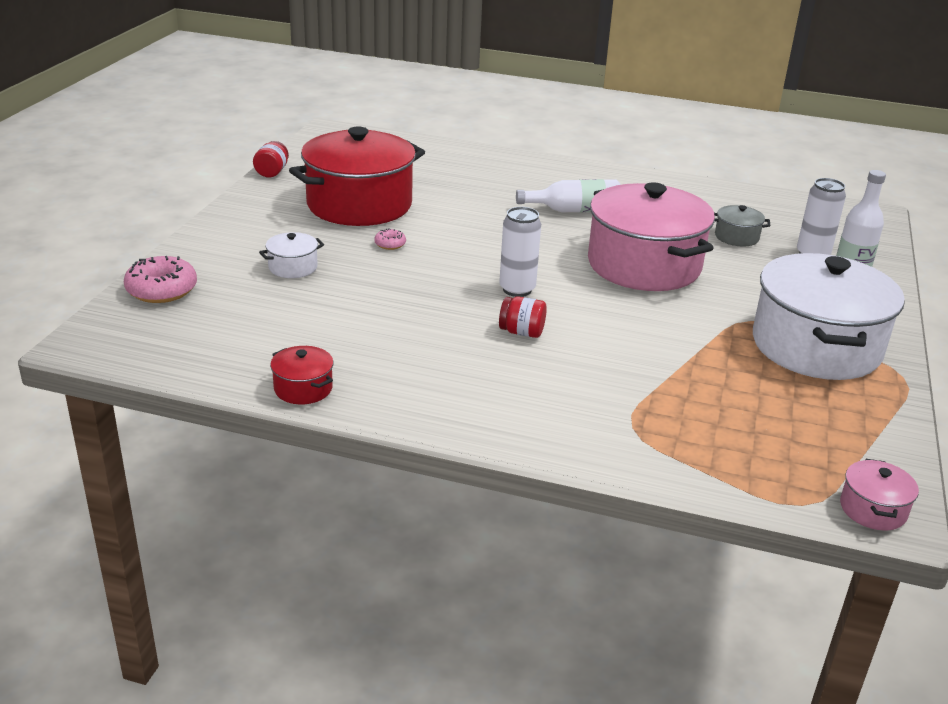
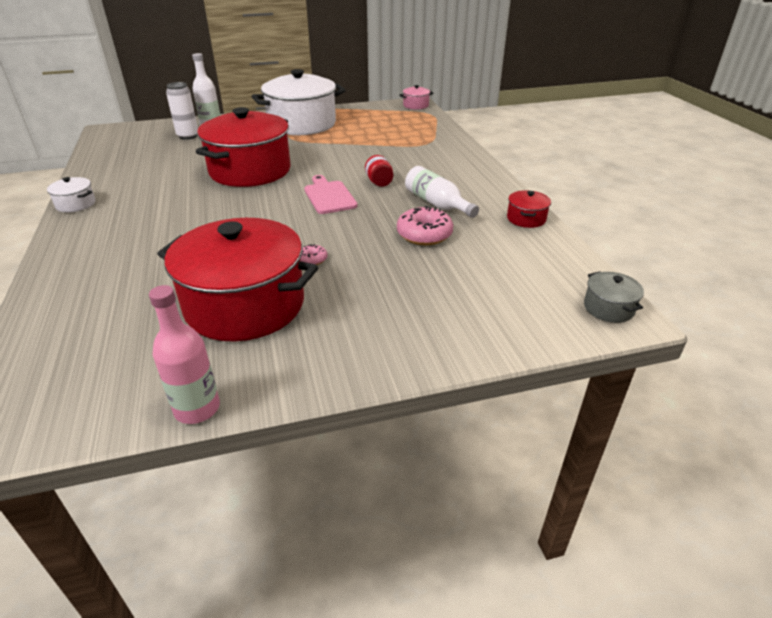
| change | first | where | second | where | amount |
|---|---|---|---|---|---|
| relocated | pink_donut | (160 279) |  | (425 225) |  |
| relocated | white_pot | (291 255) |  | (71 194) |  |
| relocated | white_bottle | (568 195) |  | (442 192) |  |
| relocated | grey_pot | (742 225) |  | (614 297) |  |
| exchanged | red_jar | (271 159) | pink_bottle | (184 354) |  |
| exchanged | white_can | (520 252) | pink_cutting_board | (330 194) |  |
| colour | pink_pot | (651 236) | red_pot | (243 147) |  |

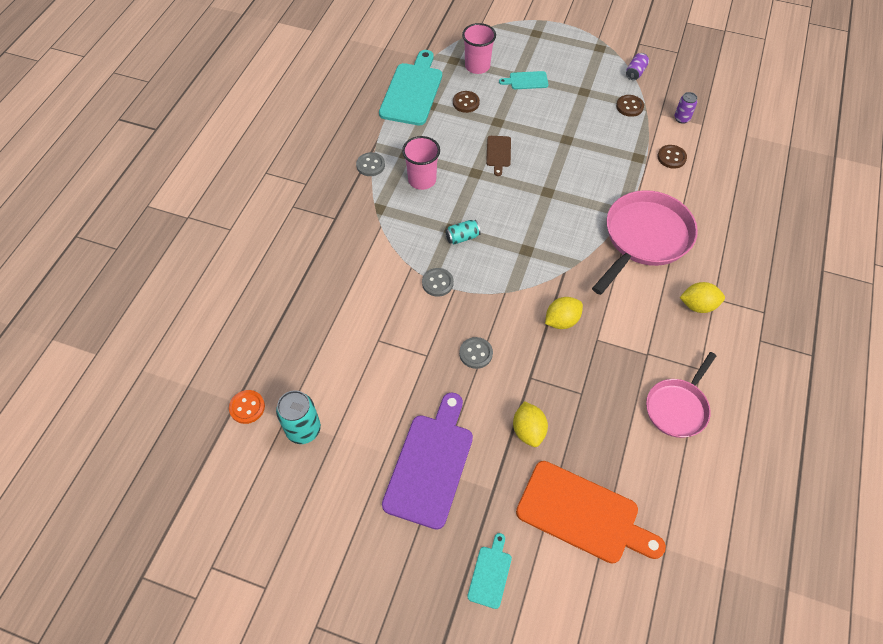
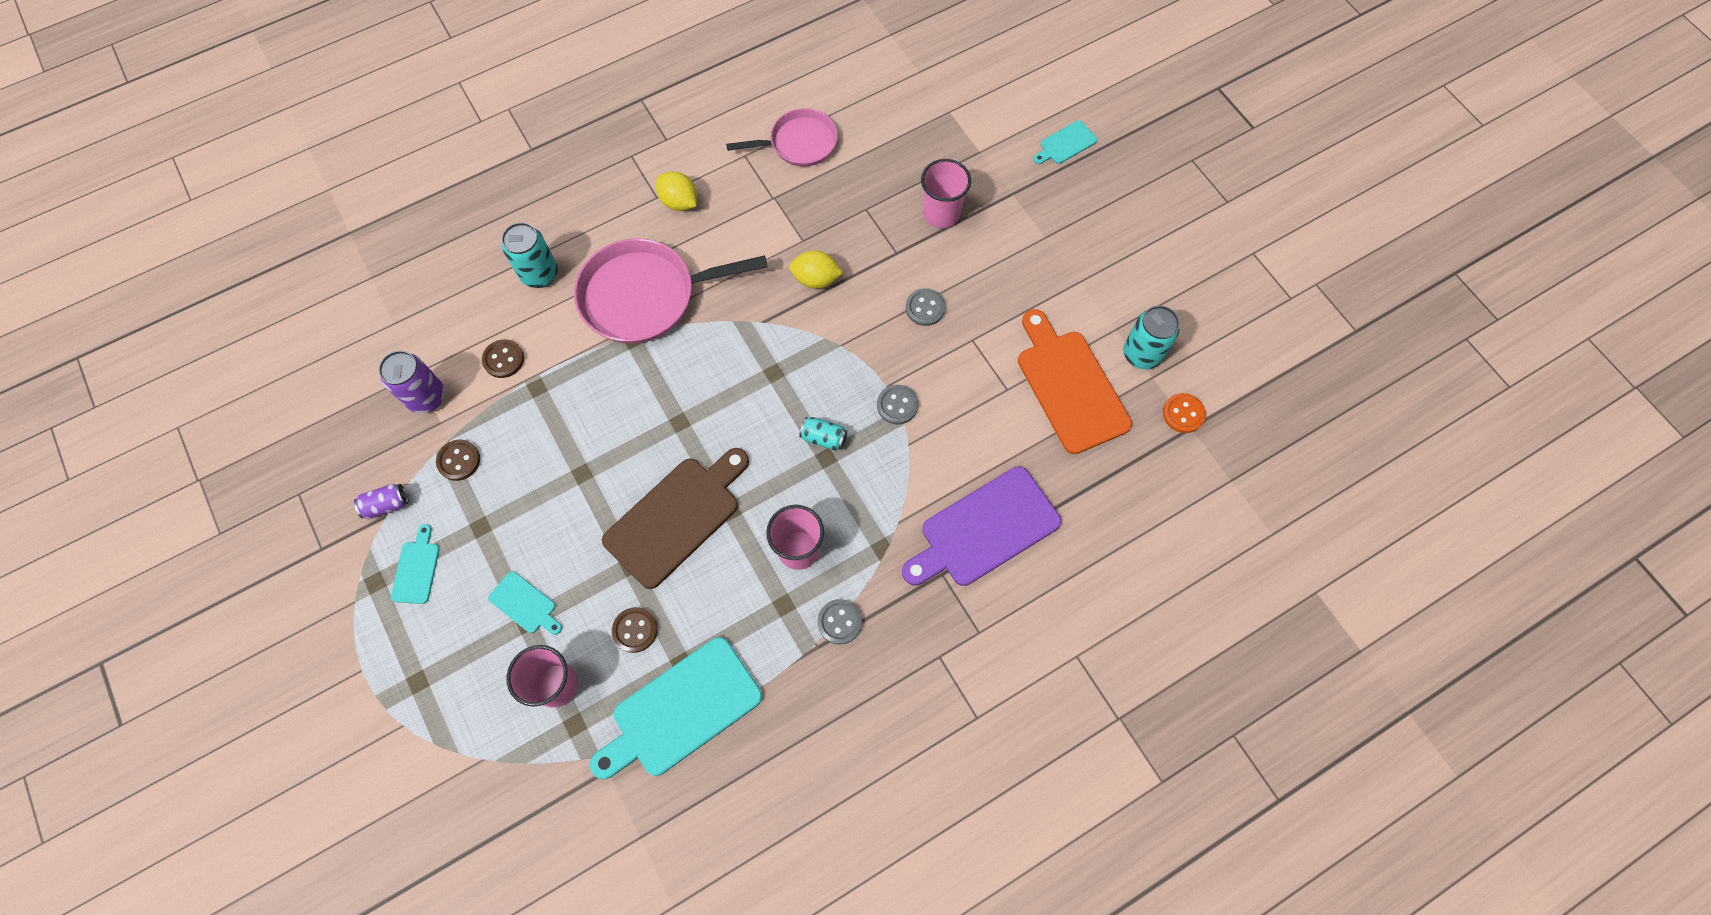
| change | first | where | second | where | amount |
|---|---|---|---|---|---|
| appeared |  |  | turquoise_cutting_board | (415 564) |  |
| appeared |  |  | turquoise_can | (530 255) |  |
| relocated | purple_cutting_board | (427 461) |  | (981 526) |  |
| relocated | orange_cutting_board | (591 512) |  | (1075 381) |  |
| exchanged | yellow_lemon | (530 424) | pink_cup | (946 193) |  |
| size | brown_cutting_board | (498 156) |  | (675 518) | x2.10 |
| size | purple_can | (685 108) |  | (411 382) | x1.66 |

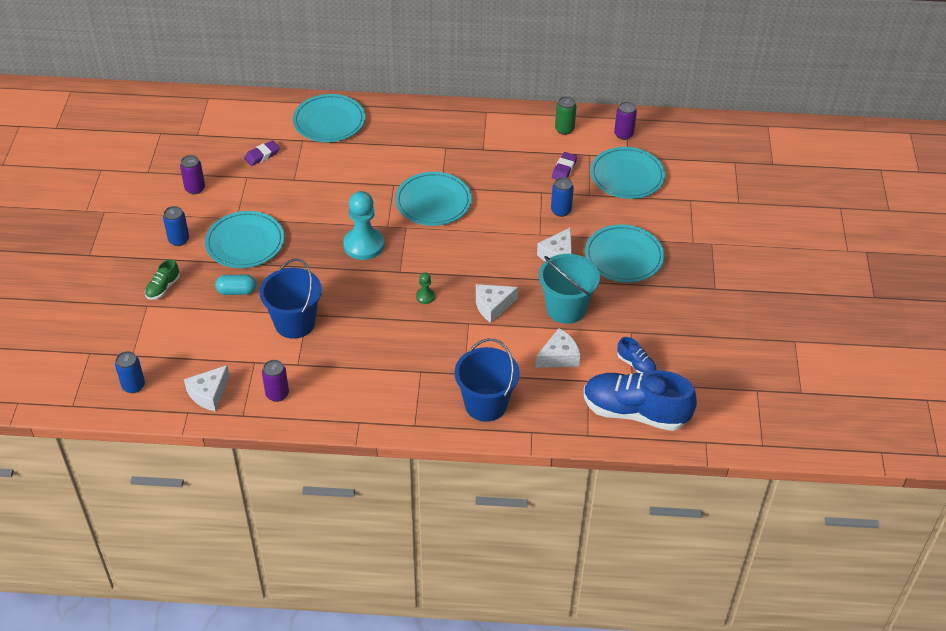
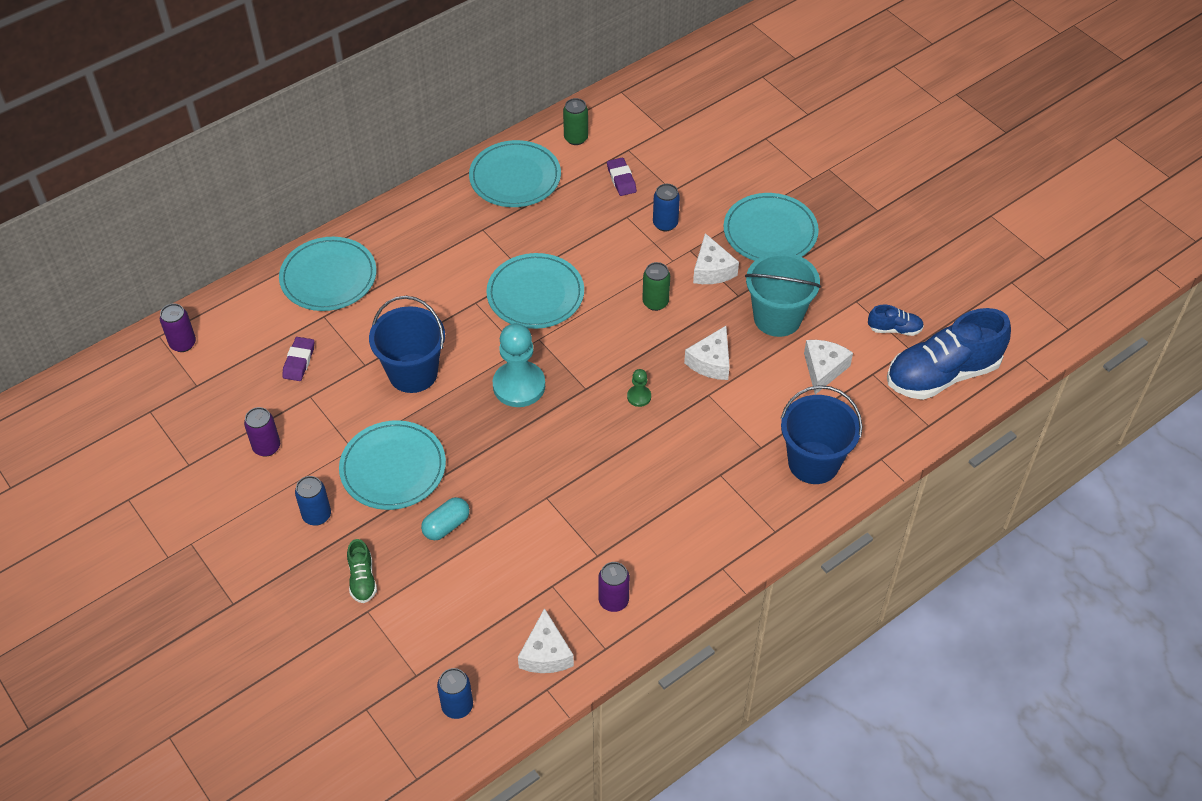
| change | first | where | second | where | amount |
|---|---|---|---|---|---|
| appeared |  |  | green_can | (656 286) |  |
| relocated | blue_bucket | (290 298) |  | (407 344) |  |
| relocated | turquoise_plate | (627 173) |  | (515 173) |  |
| relocated | purple_can | (625 121) |  | (178 327) |  |

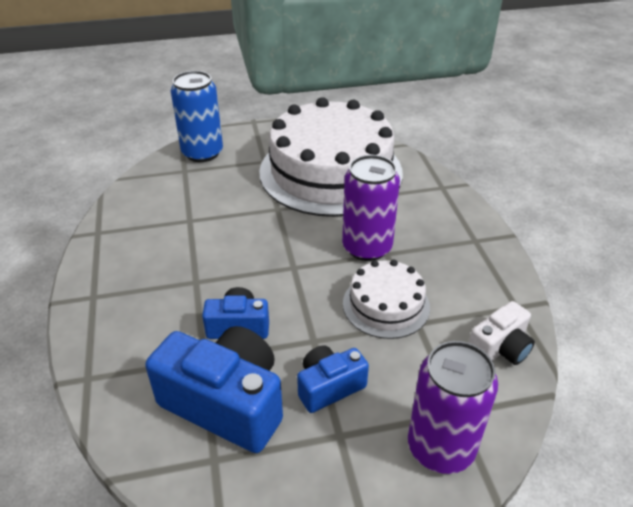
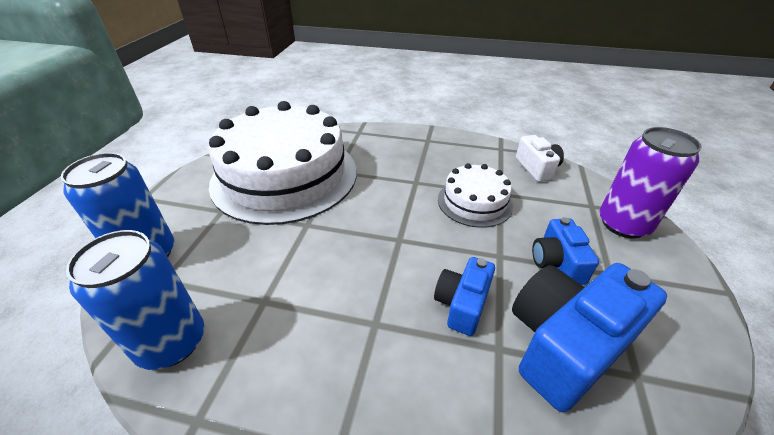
| change | first | where | second | where | amount |
|---|---|---|---|---|---|
| missing | purple_can | (371 208) |  |  |  |
| appeared |  |  | blue_can | (135 300) |  |

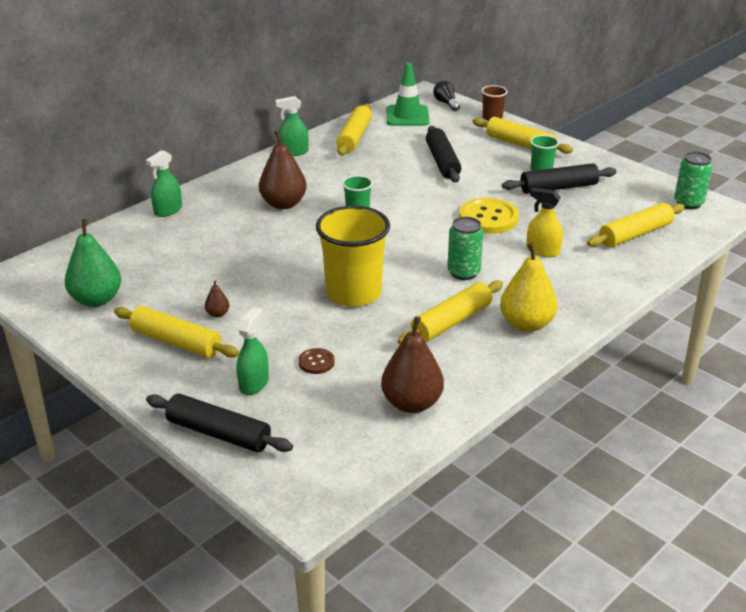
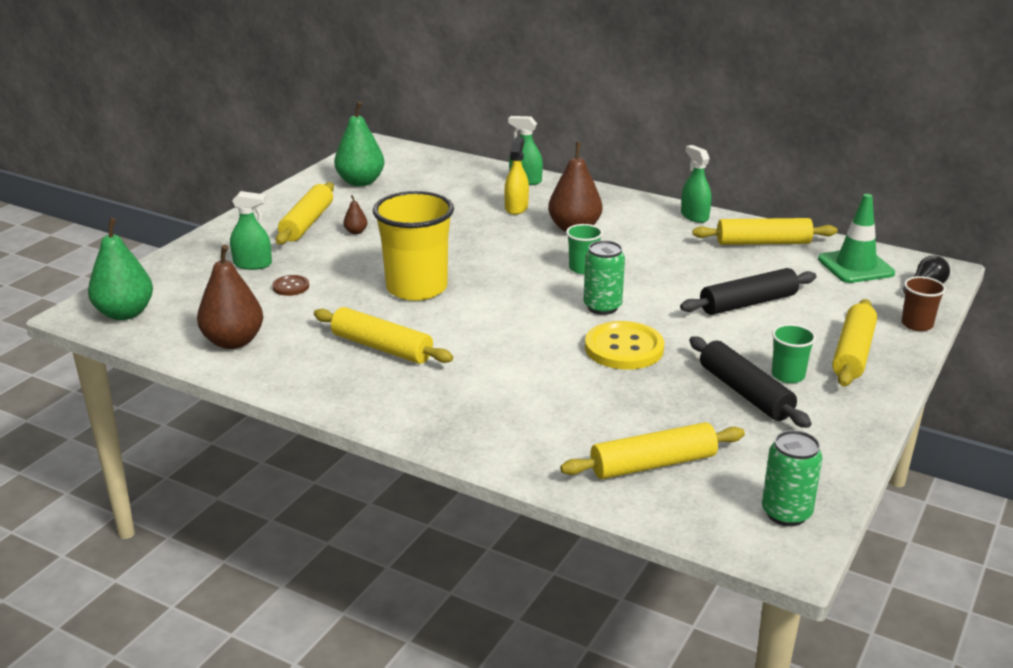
| change | first | where | second | where | amount |
|---|---|---|---|---|---|
| missing | black_rolling_pin | (219 423) |  |  |  |
| missing | yellow_pear | (528 287) |  |  |  |
| appeared |  |  | green_pear | (120 269) |  |
| relocated | green_can | (465 248) |  | (604 277) |  |
| relocated | yellow_spray_bottle | (544 222) |  | (516 176) |  |
| spun | yellow_rolling_pin | (636 225) |  | (652 450) | 60 degrees counterclockwise |

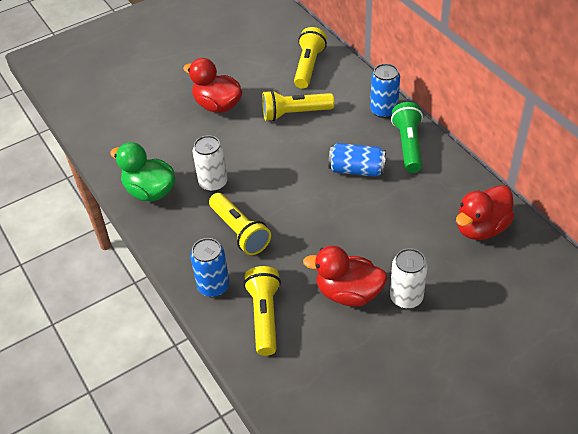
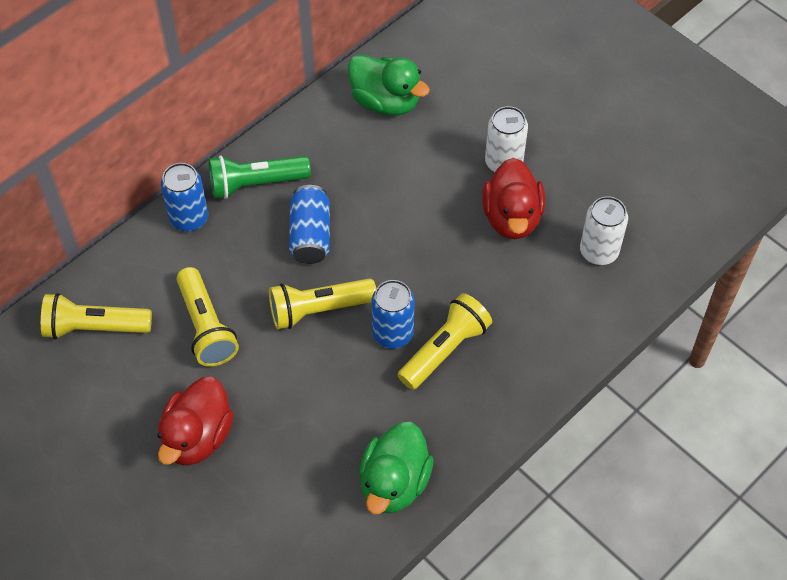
| change | first | where | second | where | amount |
|---|---|---|---|---|---|
| relocated | blue_can | (209 267) |  | (393 314) |  |
| relocated | white_can | (210 163) |  | (604 230) |  |
| relocated | yellow_flashlight | (262 311) |  | (322 303) |  |
| colour | red_duck | (485 212) | green_duck | (389 85) |  |

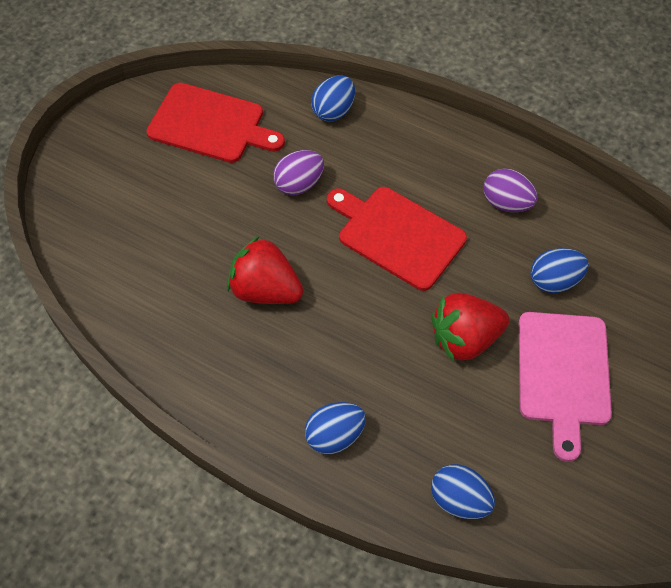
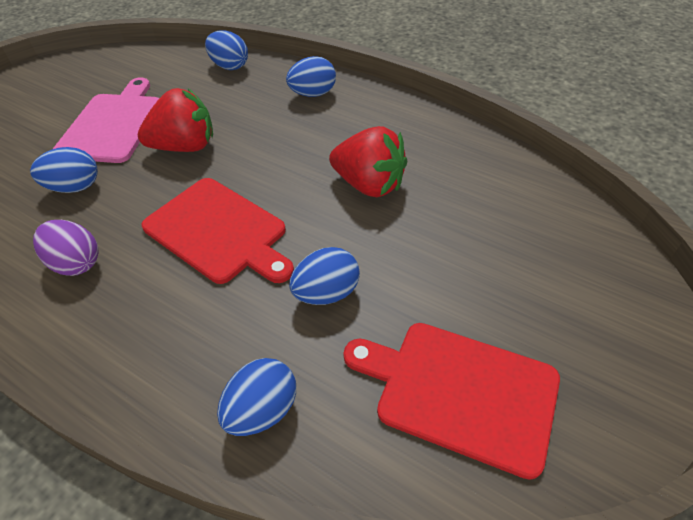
| change | first | where | second | where | amount |
|---|---|---|---|---|---|
| colour | purple_egg | (298 172) | blue_egg | (324 276) |  |

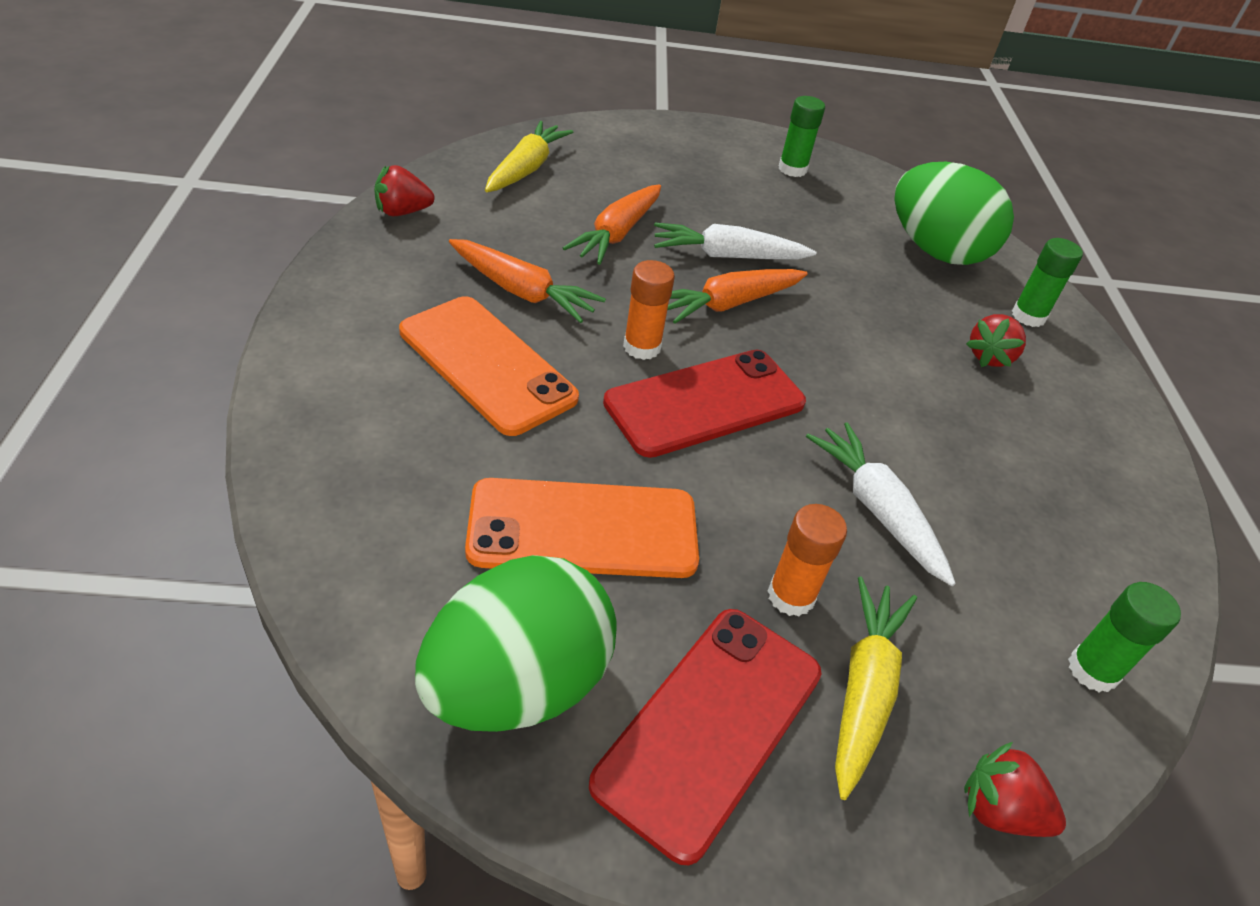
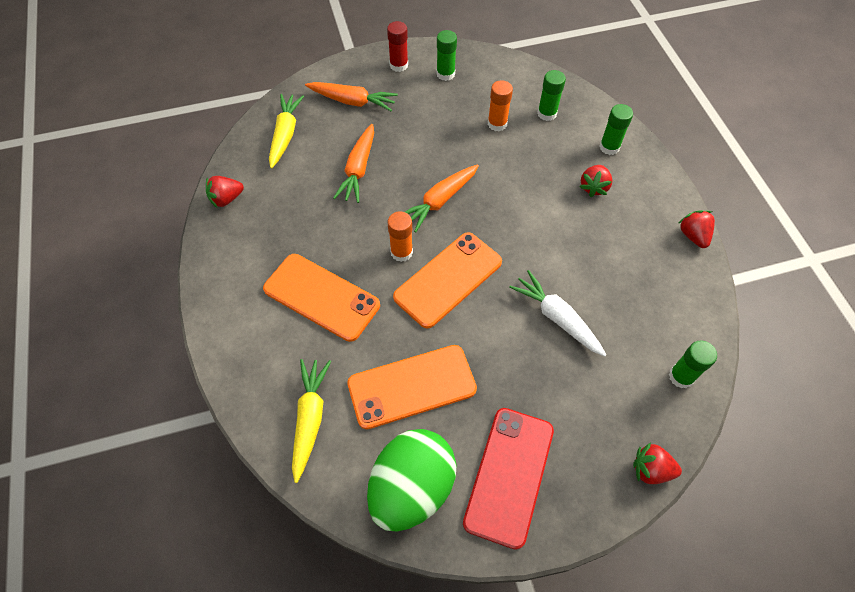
| change | first | where | second | where | amount |
|---|---|---|---|---|---|
| missing | white_carrot | (735 241) |  |  |  |
| appeared |  |  | red_glue_stick | (397 46) |  |
| appeared |  |  | red_strawberry | (697 229) |  |
| relocated | orange_carrot | (527 281) |  | (351 96) |  |
| relocated | orange_glue_stick | (807 560) |  | (500 105) |  |
| relocated | yellow_carrot | (876 688) |  | (311 421) |  |
| exchanged | green_egg | (954 213) | green_glue_stick | (551 95) |  |
| colour | red_phone | (704 404) | orange_phone | (447 281) |  |

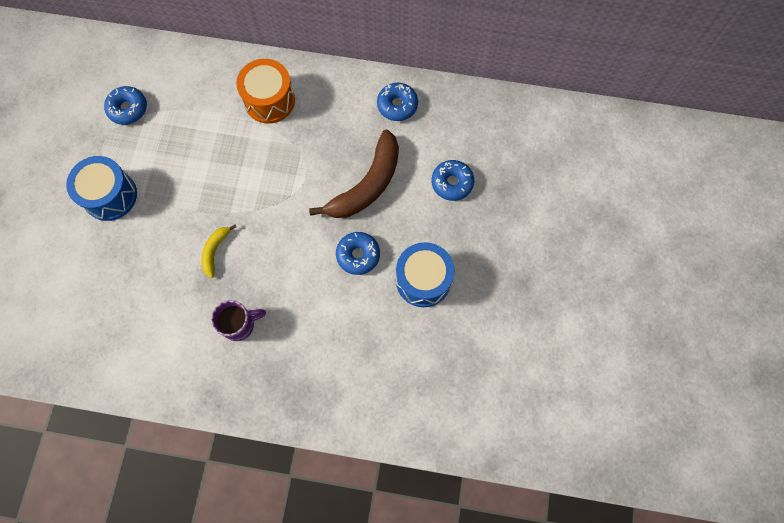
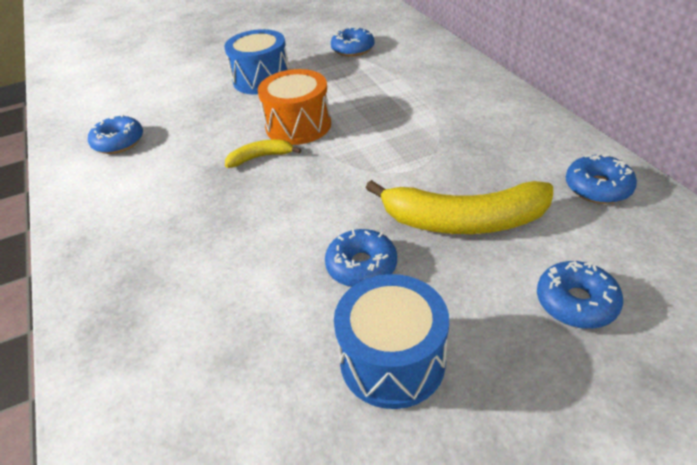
| change | first | where | second | where | amount |
|---|---|---|---|---|---|
| missing | purple_mug | (238 320) |  |  |  |
| appeared |  |  | blue_donut | (115 134) |  |
| relocated | orange_drum | (265 91) |  | (294 107) |  |
| colour | brown_banana | (354 174) | yellow_banana | (459 207) |  |

